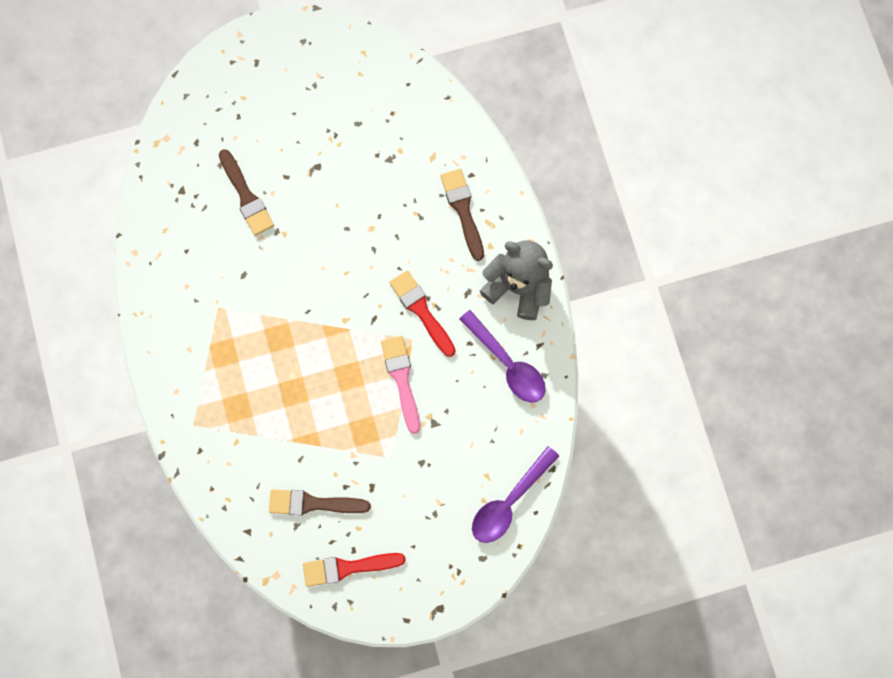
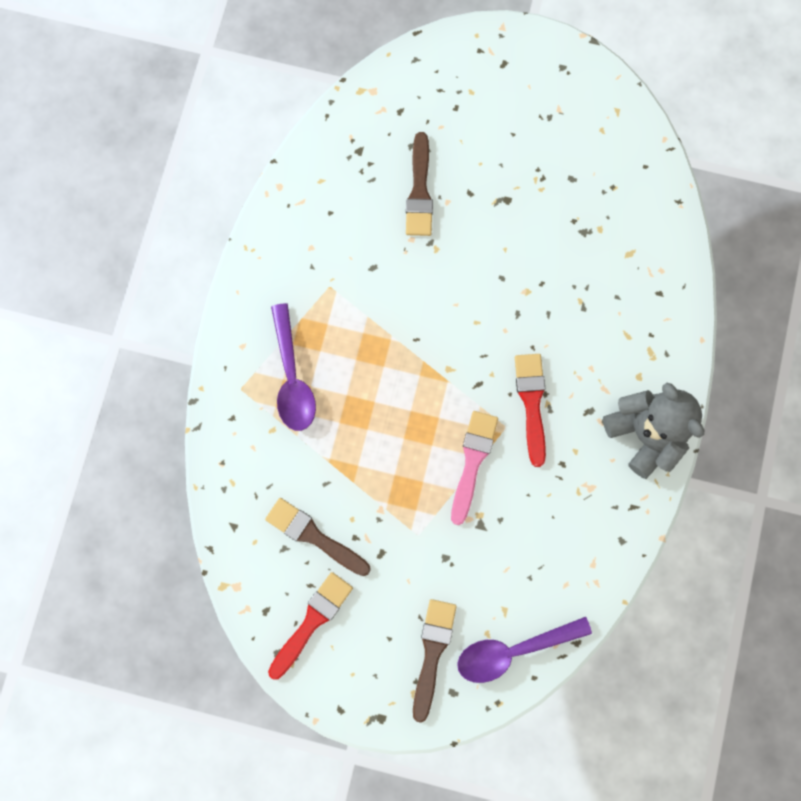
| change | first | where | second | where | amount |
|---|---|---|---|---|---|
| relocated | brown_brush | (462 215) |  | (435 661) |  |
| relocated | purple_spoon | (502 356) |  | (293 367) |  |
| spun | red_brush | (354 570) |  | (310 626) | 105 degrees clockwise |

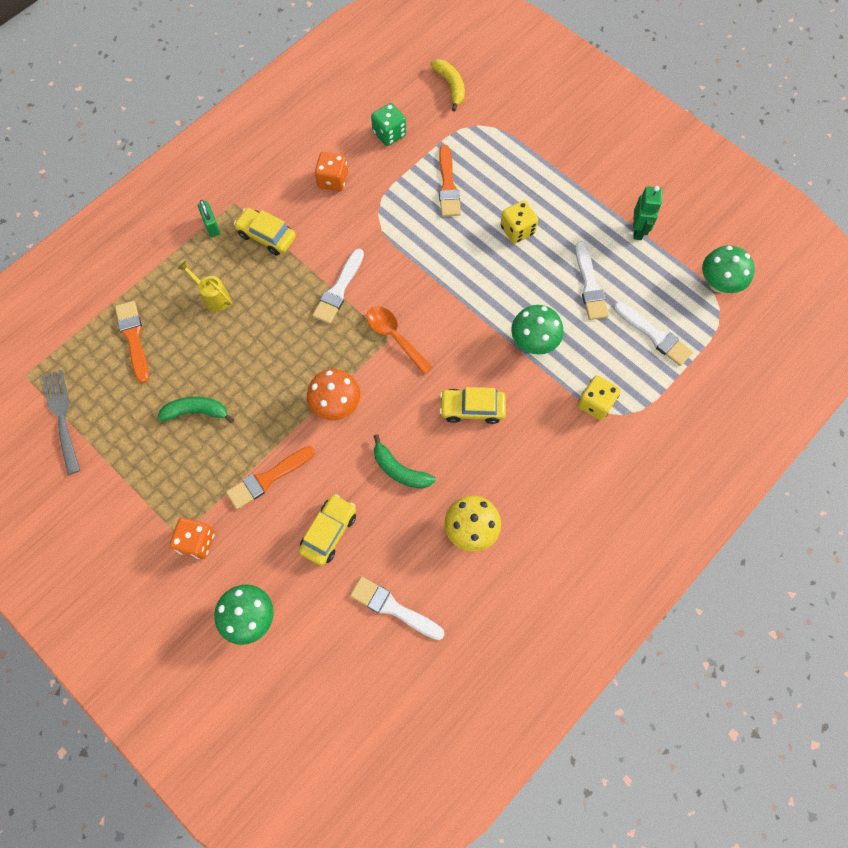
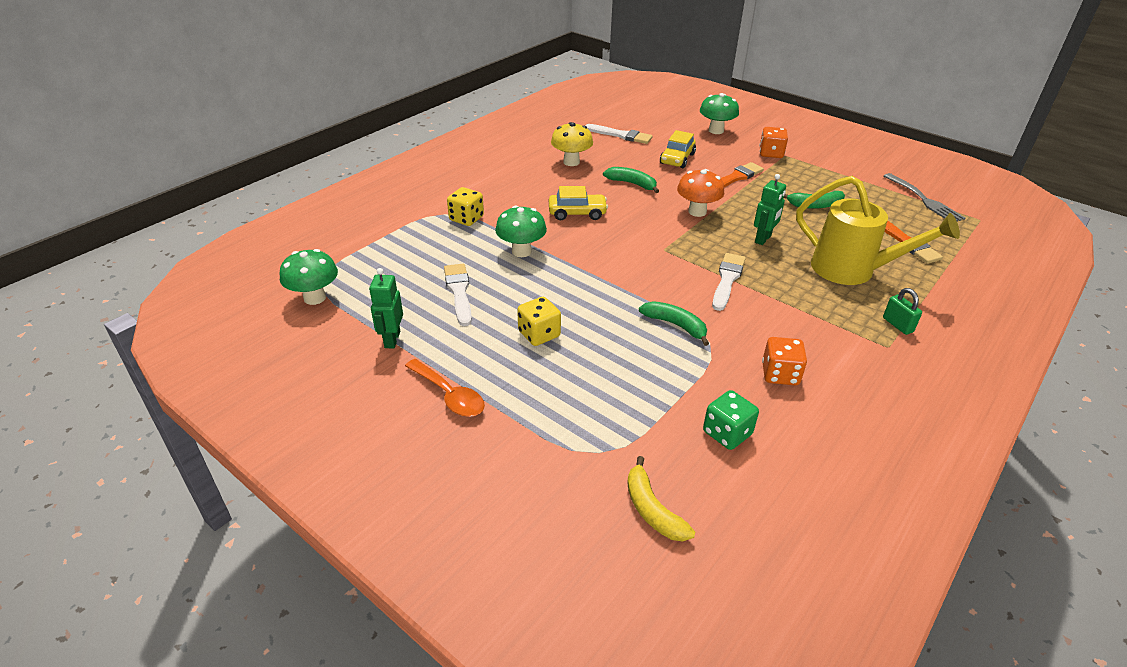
| change | first | where | second | where | amount |
|---|---|---|---|---|---|
| missing | yellow_car | (265 232) |  |  |  |
| missing | orange_brush | (450 181) |  |  |  |
| missing | white_brush | (653 334) |  |  |  |
| appeared |  |  | green_banana | (674 323) |  |
| appeared |  |  | green_robot | (770 209) |  |
| relocated | orange_spoon | (400 340) |  | (445 388) |  |
| size | yellow_watering_can | (205 286) |  | (878 230) | x2.23 |

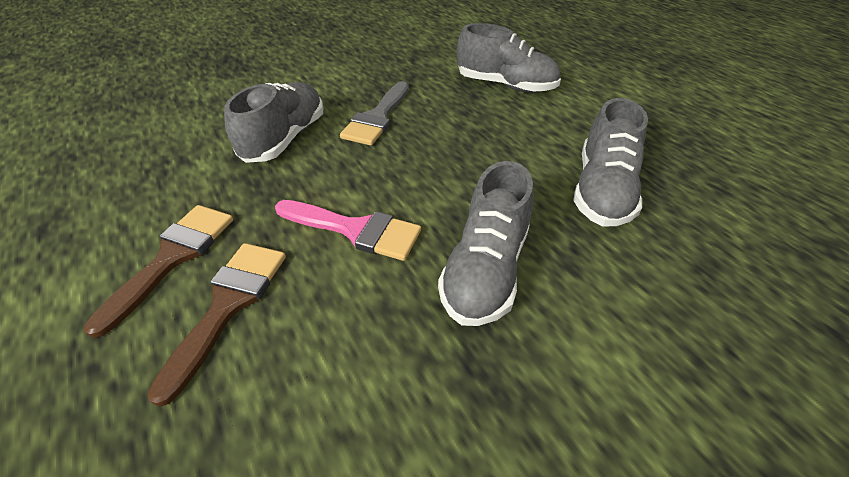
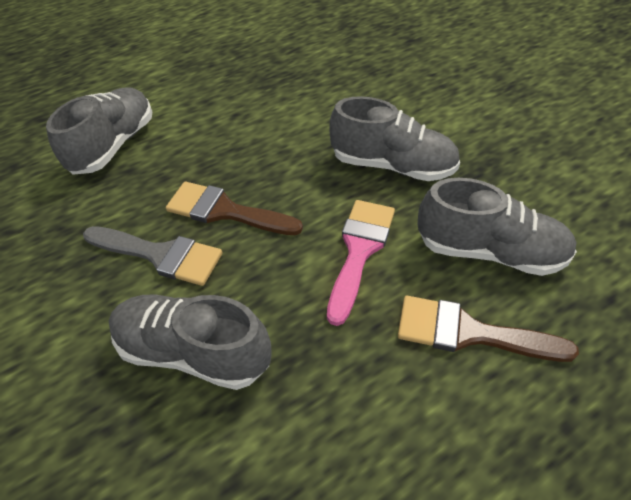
| change | first | where | second | where | amount |
|---|---|---|---|---|---|
| relocated | brown_brush | (158 271) |  | (234 208) |  |
| relocated | grey_shoe | (610 162) |  | (497 227) |  |

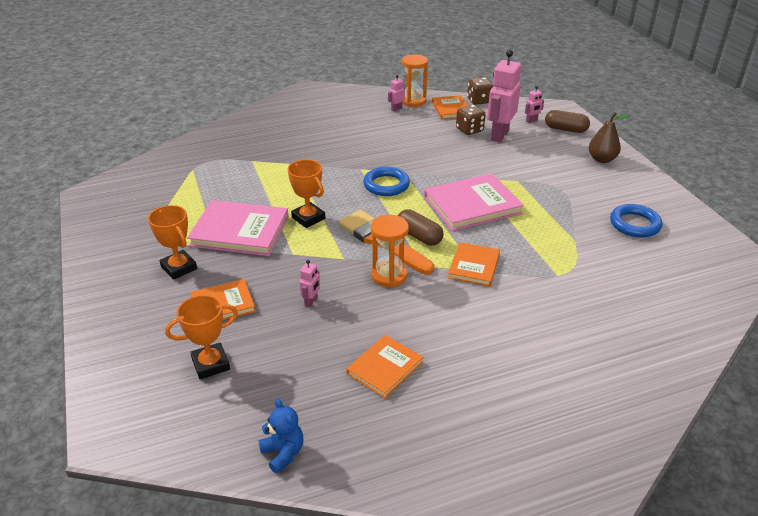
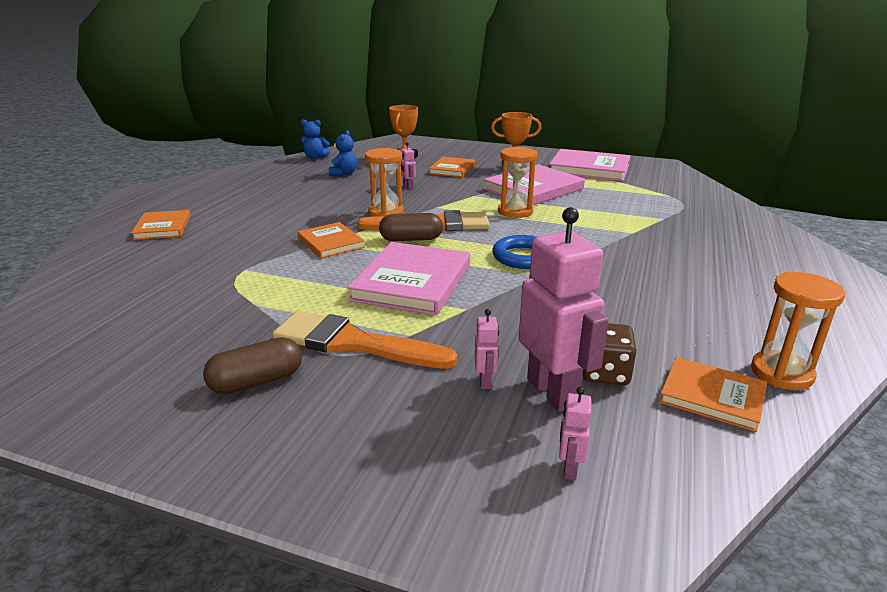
| change | first | where | second | where | amount |
|---|---|---|---|---|---|
| missing | brown_dice | (480 91) |  |  |  |
| missing | brown_pear | (609 137) |  |  |  |
| missing | blue_ring | (636 221) |  |  |  |
| appeared |  |  | orange_brush | (365 340) |  |
| appeared |  |  | blue_teddy_bear | (343 153) |  |
| appeared |  |  | pink_book | (589 165) |  |
| relocated | orange_book | (384 366) |  | (161 225) |  |
| relocated | pink_robot | (396 93) |  | (487 349) |  |
| relocated | brown_capsule | (567 121) |  | (252 365) |  |
| exchanged | orange_trophy | (306 193) | orange_hourglass | (518 182) |  |

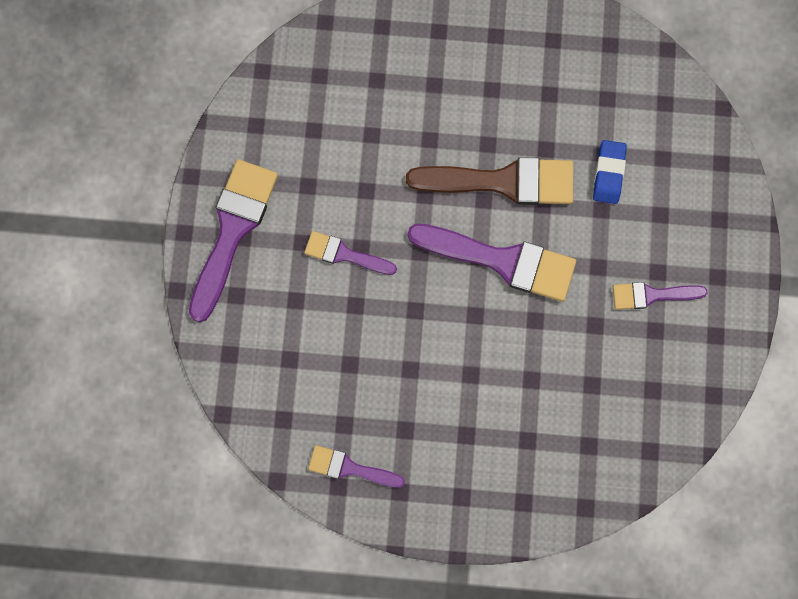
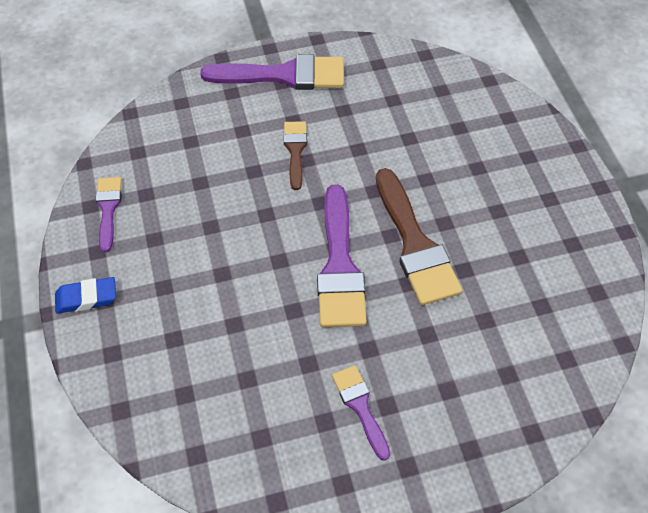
| change | first | where | second | where | amount |
|---|---|---|---|---|---|
| relocated | blue_eraser | (610 172) |  | (85 295) |  |
| colour | purple_brush | (350 253) | brown_brush | (295 155) |  |

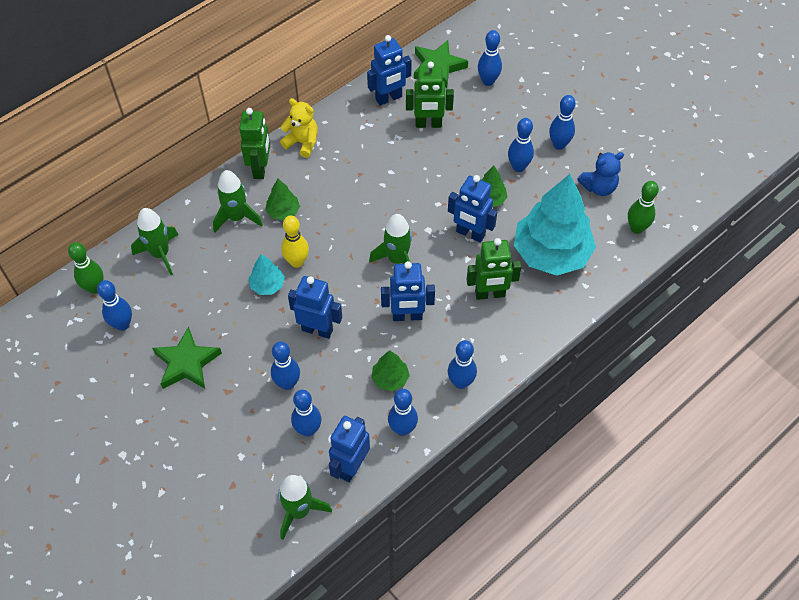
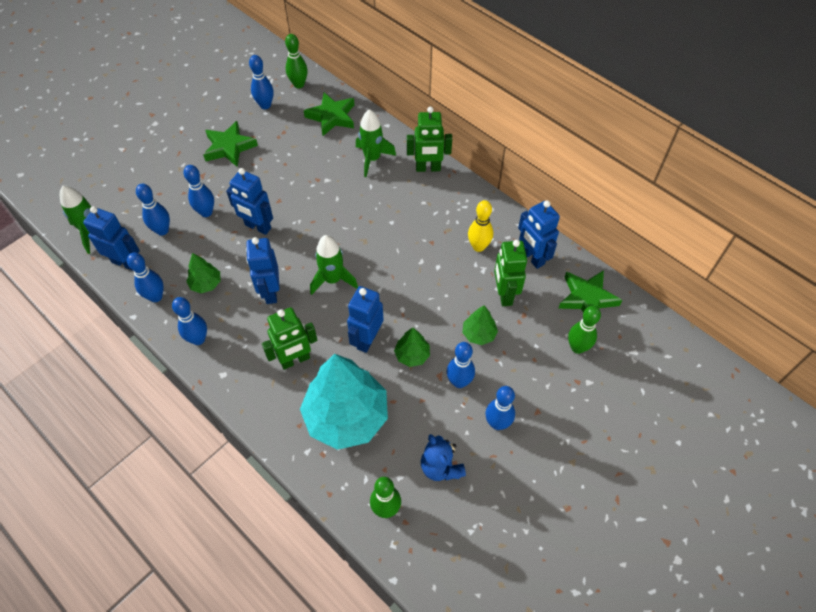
| change | first | where | second | where | amount |
|---|---|---|---|---|---|
| missing | turquoise_tree | (267 274) |  |  |  |
| missing | yellow_teddy_bear | (299 128) |  |  |  |
| relocated | green_tree | (282 199) |  | (480 325) |  |
| relocated | yellow_bowling_pin | (295 241) |  | (480 226) |  |
| exchanged | green_rocket | (155 241) | green_star | (329 114) |  |
| colour | blue_bowling_pin | (490 58) | green_bowling_pin | (584 330) |  |
| spun | blue_robot | (315 307) |  | (249 201) | 105 degrees clockwise |
| spun | green_robot | (494 269) |  | (289 339) | 105 degrees counterclockwise |

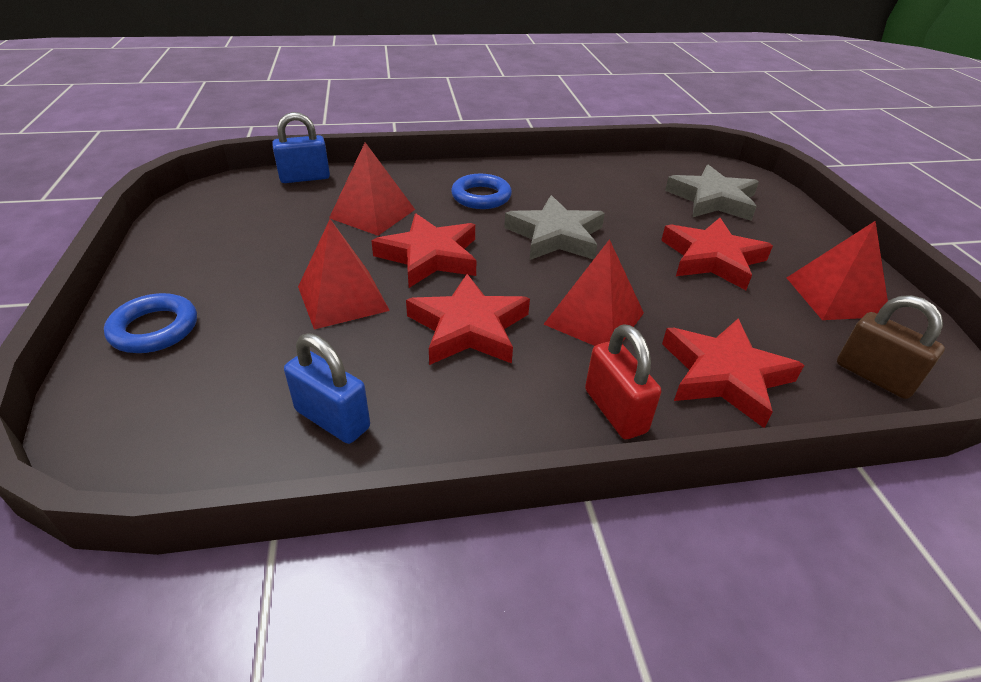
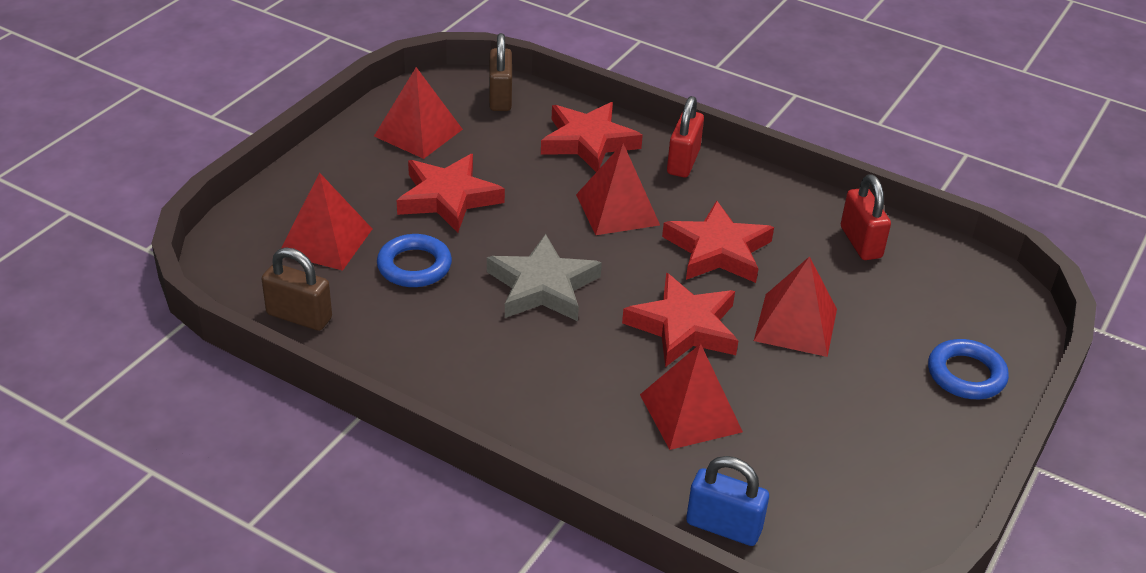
| change | first | where | second | where | amount |
|---|---|---|---|---|---|
| appeared |  |  | brown_padlock | (297 289) |  |
| relocated | blue_ring | (481 191) |  | (414 260) |  |
| exchanged | grey_star | (712 193) | red_pyramid | (326 221) |  |
| colour | blue_padlock | (327 388) | red_padlock | (866 217) |  |

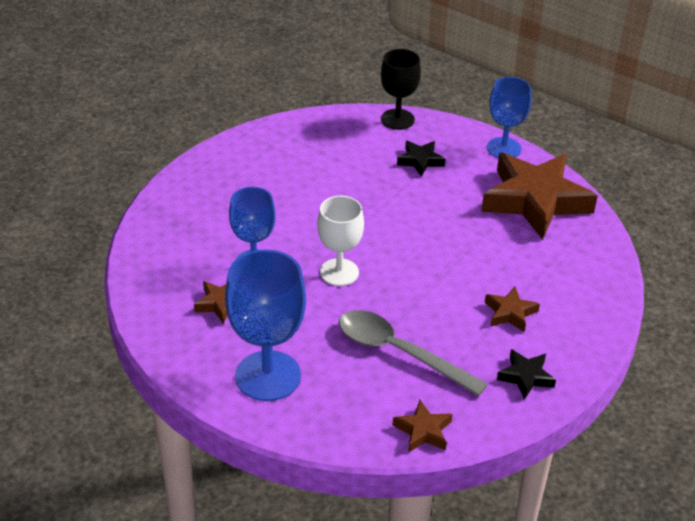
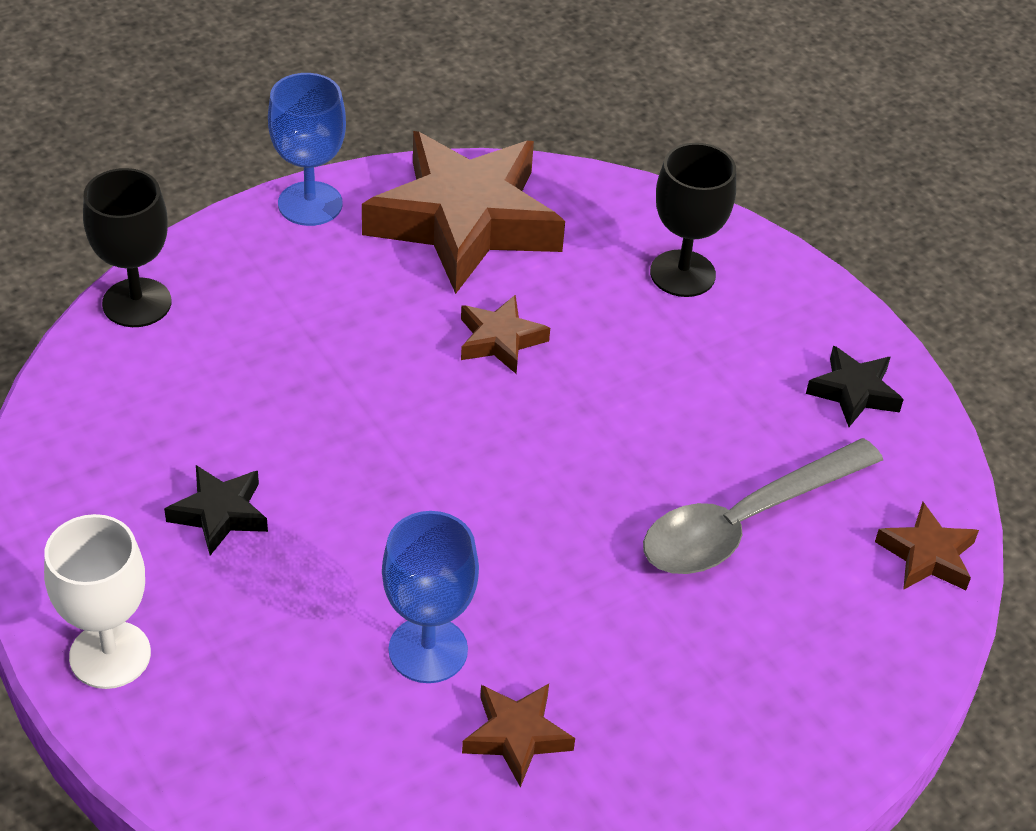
| change | first | where | second | where | amount |
|---|---|---|---|---|---|
| missing | blue_goblet | (265 325) |  |  |  |
| appeared |  |  | black_goblet | (693 220) |  |
| relocated | white_goblet | (340 241) |  | (97 601) |  |
| relocated | black_star | (421 159) |  | (216 510) |  |
| relocated | brown_star | (512 309) |  | (505 334) |  |

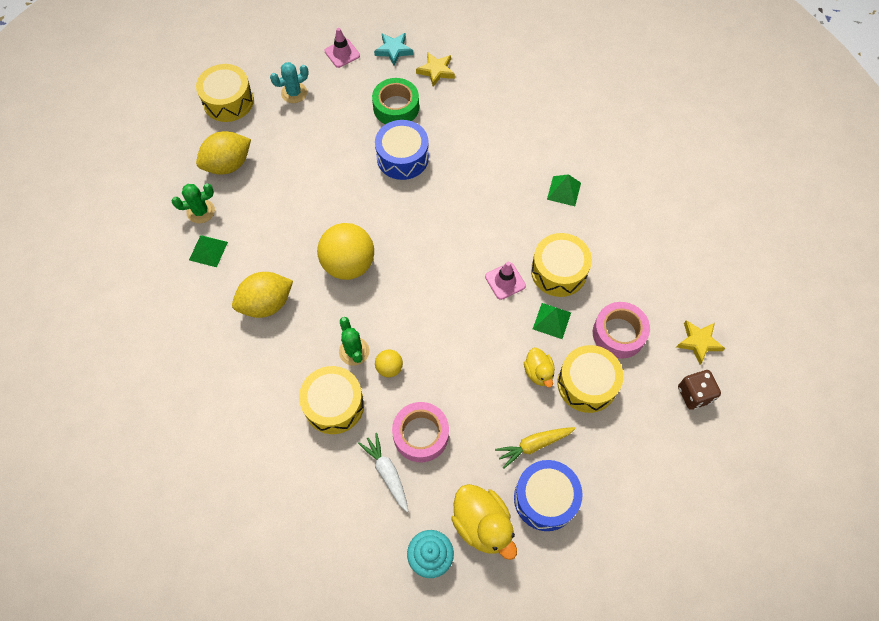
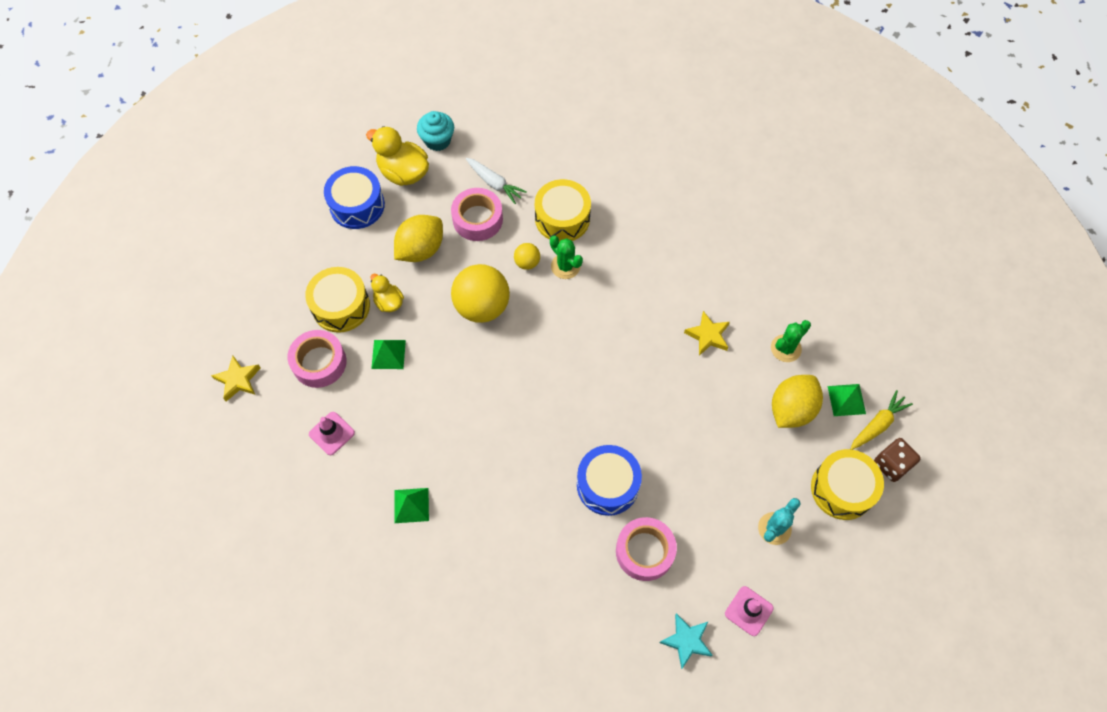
| change | first | where | second | where | amount |
|---|---|---|---|---|---|
| missing | yellow_drum | (561 265) |  |  |  |
| relocated | green_pyramid | (208 251) |  | (847 400) |  |
| relocated | yellow_lemon | (262 295) |  | (418 238) |  |
| relocated | yellow_ball | (345 251) |  | (480 293) |  |
| relocated | yellow_star | (435 69) |  | (707 333) |  |
| relocated | pink_traffic_cone | (505 281) |  | (332 433) |  |
| relocated | yellow_carrot | (535 447) |  | (881 420) |  |
| relocated | brown_dice | (699 390) |  | (897 460) |  |
| colour | green_tape | (395 101) | pink_tape | (646 549) |  |

